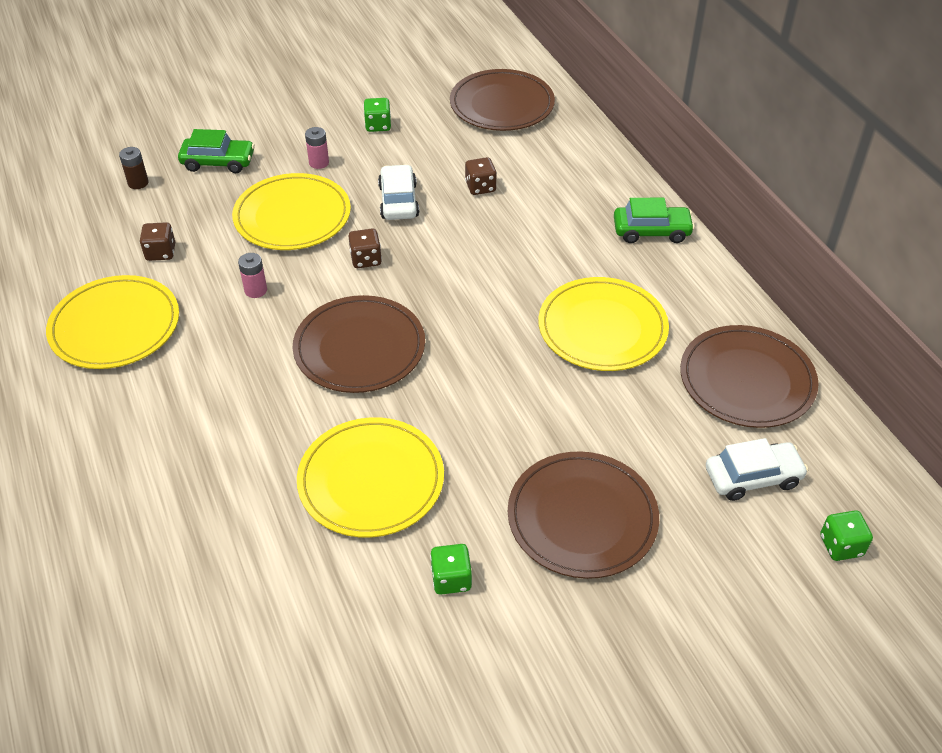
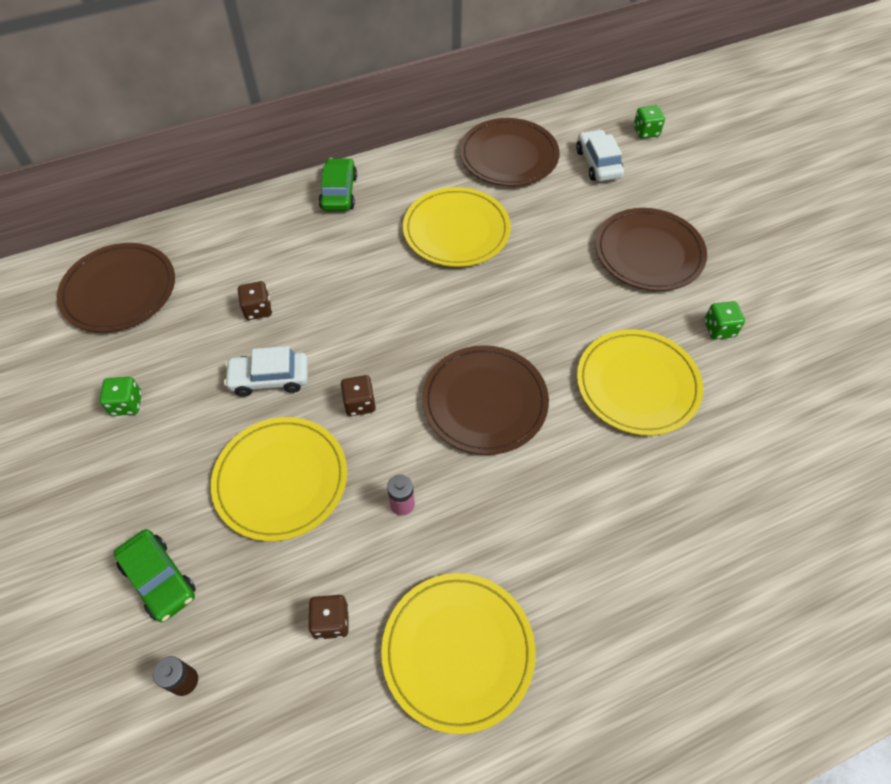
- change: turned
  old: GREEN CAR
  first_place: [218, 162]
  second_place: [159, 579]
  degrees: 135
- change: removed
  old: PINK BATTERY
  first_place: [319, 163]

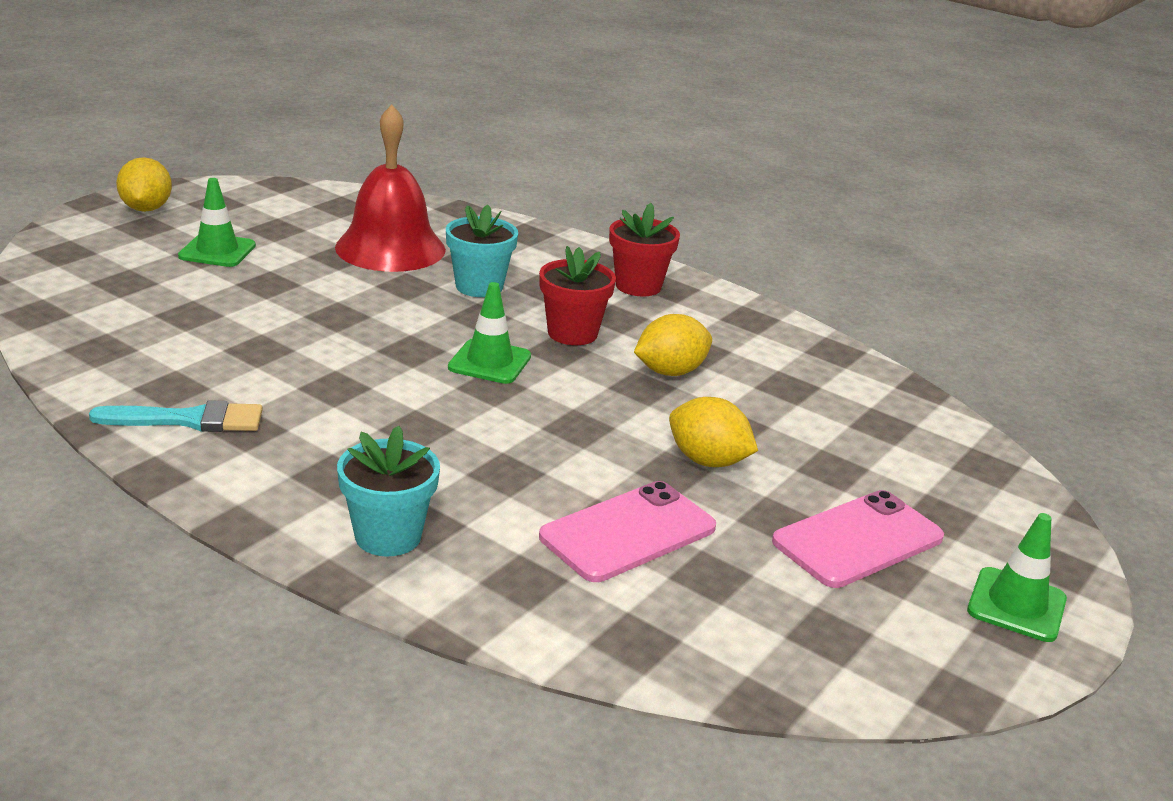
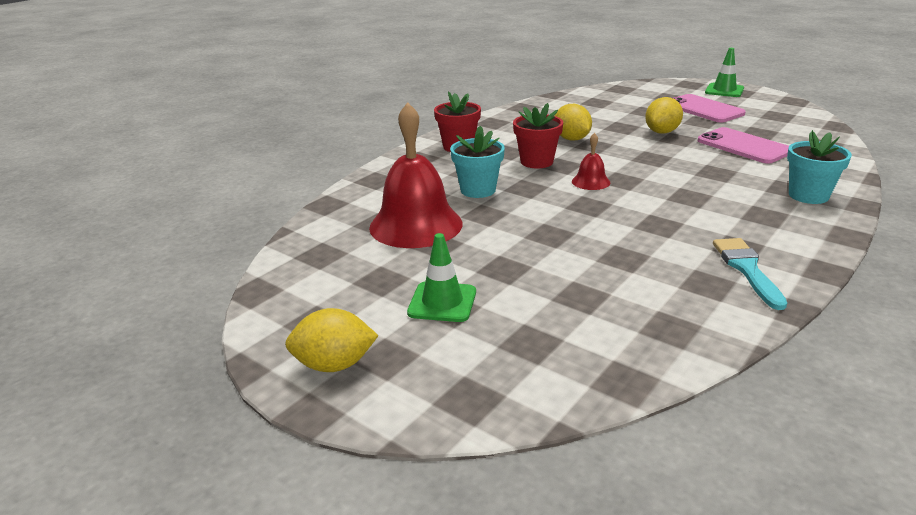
- change: replaced
  old: GREEN TRAFFIC CONE
  new: RED BELL
  first_place: [489, 362]
  second_place: [590, 182]

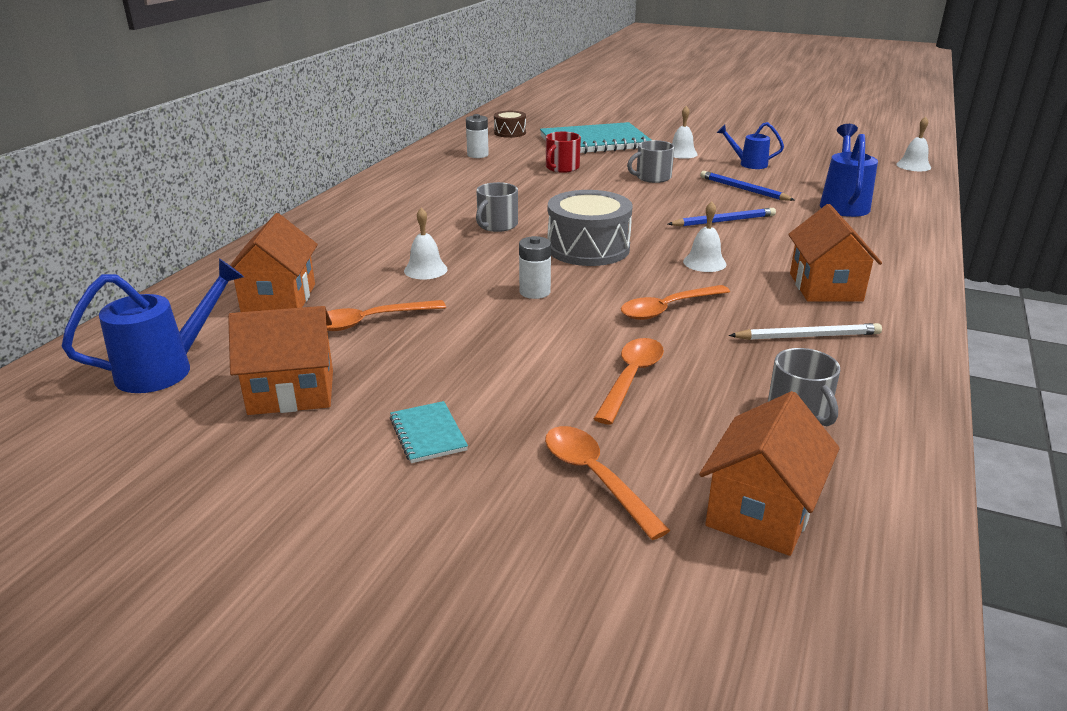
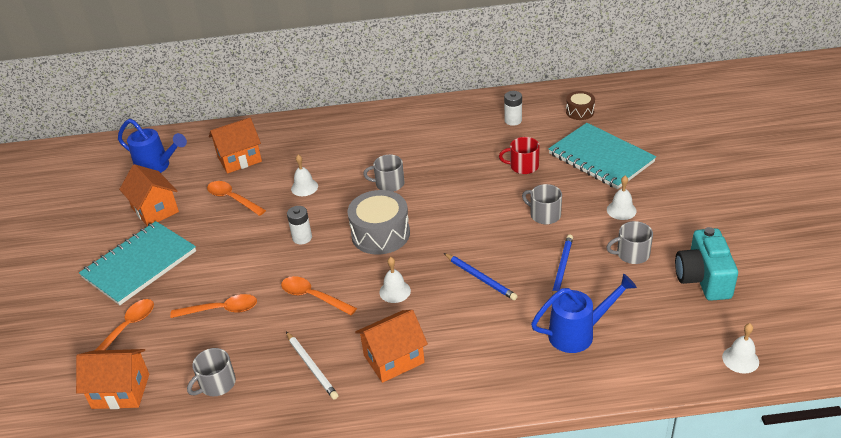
- change: resized
  old: TURQUOISE NOTEBOOK
  first_place: [428, 434]
  second_place: [139, 265]
  factor: 2.34
- change: replaced
  old: BLUE WATERING CAN
  new: GREY MUG
  first_place: [748, 164]
  second_place: [632, 254]
- change: added
  new: TURQUOISE CAMERA
  second_place: [703, 278]

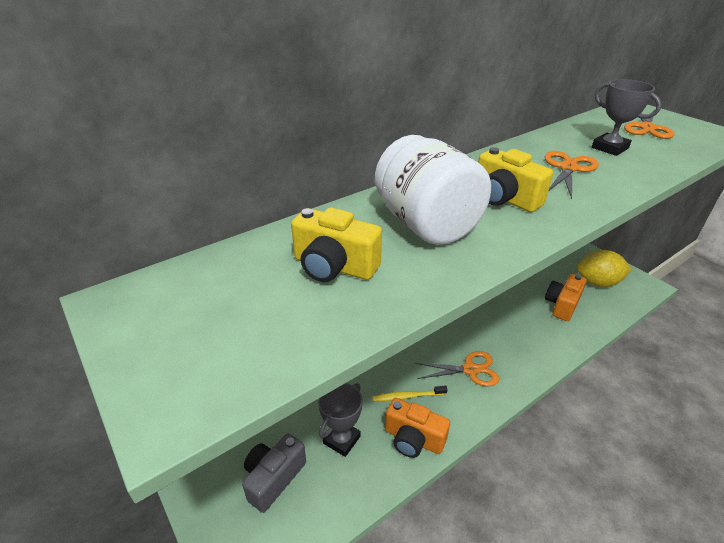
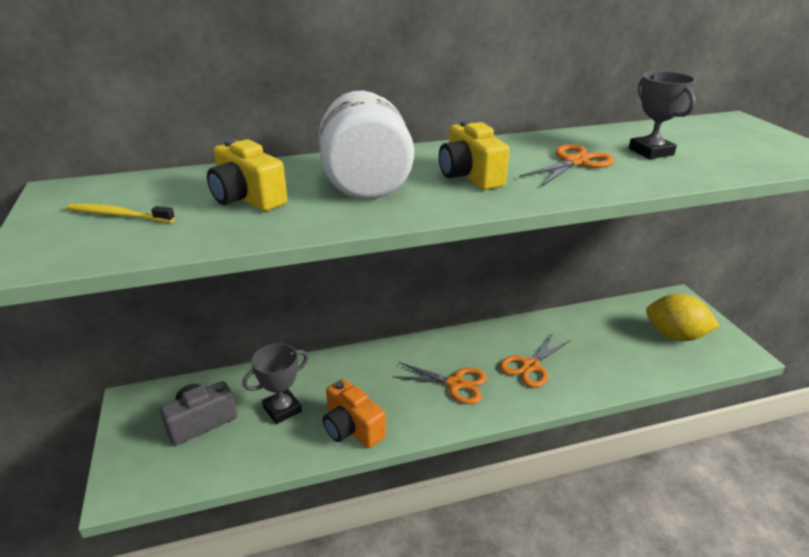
- change: moved
  old: YELLOW TOOTHBRUSH
  first_place: [407, 396]
  second_place: [118, 215]
- change: removed
  old: ORANGE CAMERA
  first_place: [562, 305]
- change: moved
  old: ORANGE SCISSORS
  first_place: [647, 128]
  second_place: [530, 366]

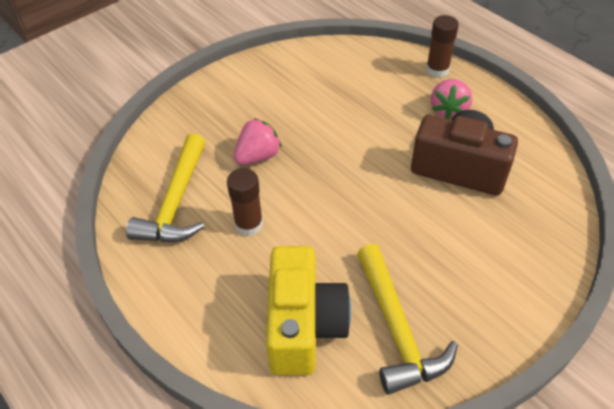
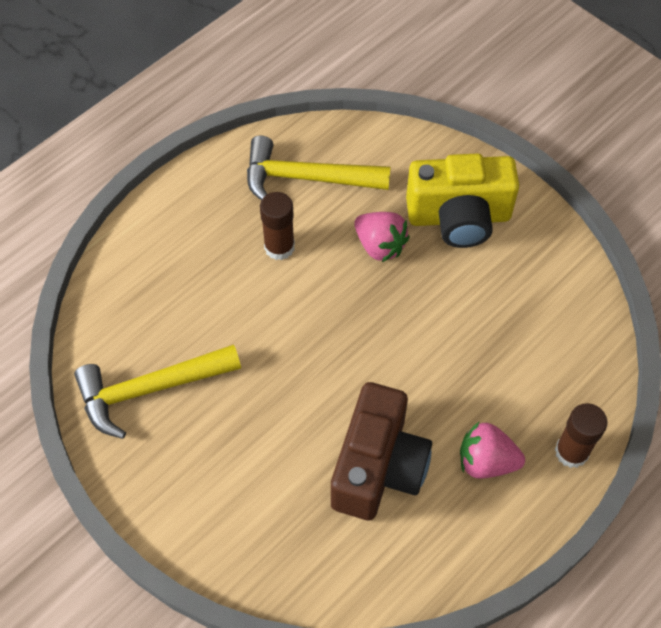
- change: moved
  old: YELLOW CAMERA
  first_place: [304, 326]
  second_place: [459, 217]

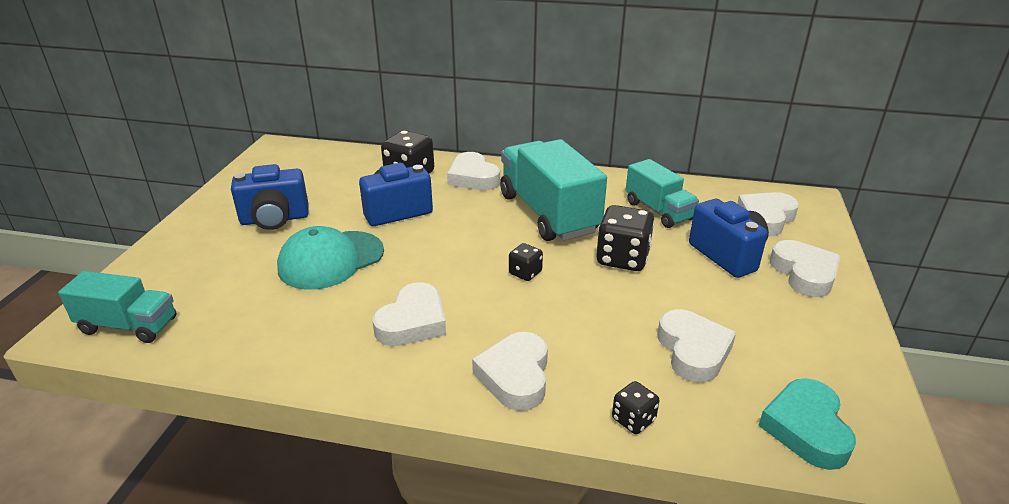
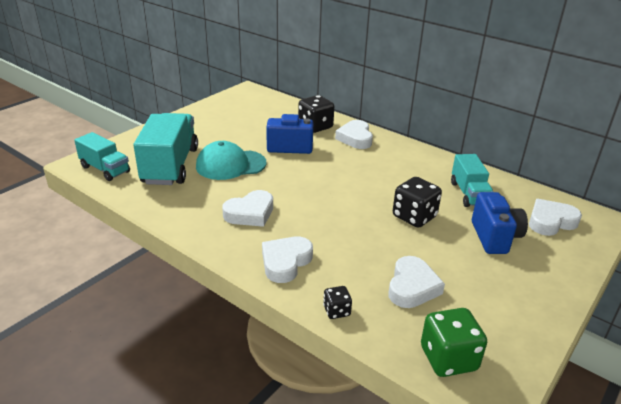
- change: removed
  old: BLUE CAMERA
  first_place: [275, 219]
- change: moved
  old: TURQUOISE TRUCK
  first_place: [548, 213]
  second_place: [170, 166]
- change: removed
  old: BLACK DICE
  first_place: [525, 273]
- change: replaced
  old: TURQUOISE HEART
  new: GREEN DICE
  first_place: [806, 428]
  second_place: [448, 358]
- change: removed
  old: WHITE HEART
  first_place: [804, 273]

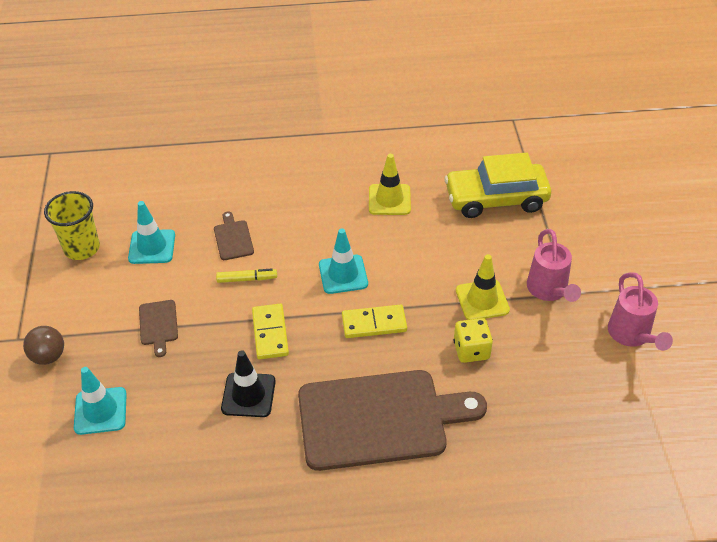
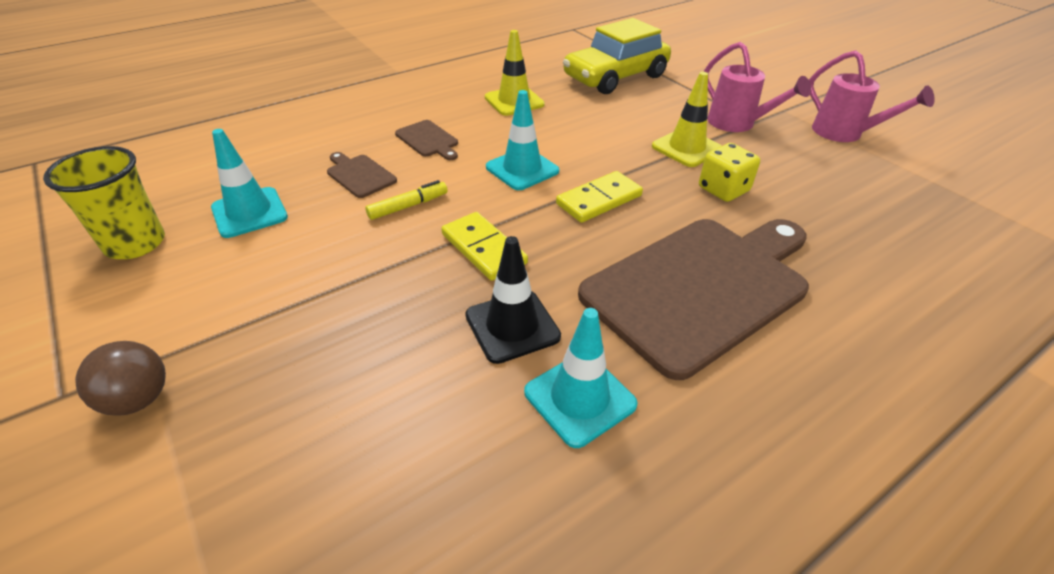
- change: moved
  old: TURQUOISE TRAFFIC CONE
  first_place: [100, 411]
  second_place: [580, 398]
- change: moved
  old: BROWN CUTTING BOARD
  first_place: [158, 325]
  second_place: [428, 140]

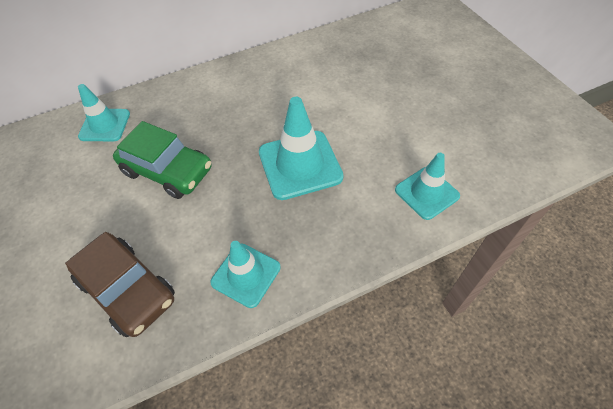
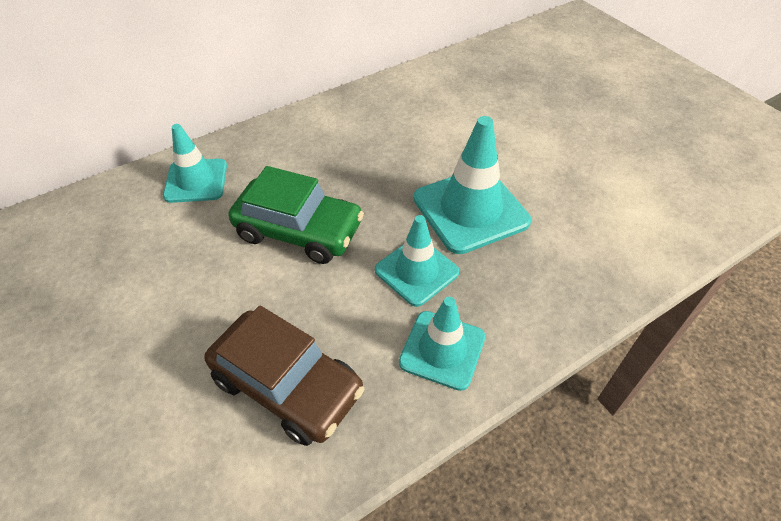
- change: moved
  old: TURQUOISE TRAFFIC CONE
  first_place: [426, 193]
  second_place: [416, 271]

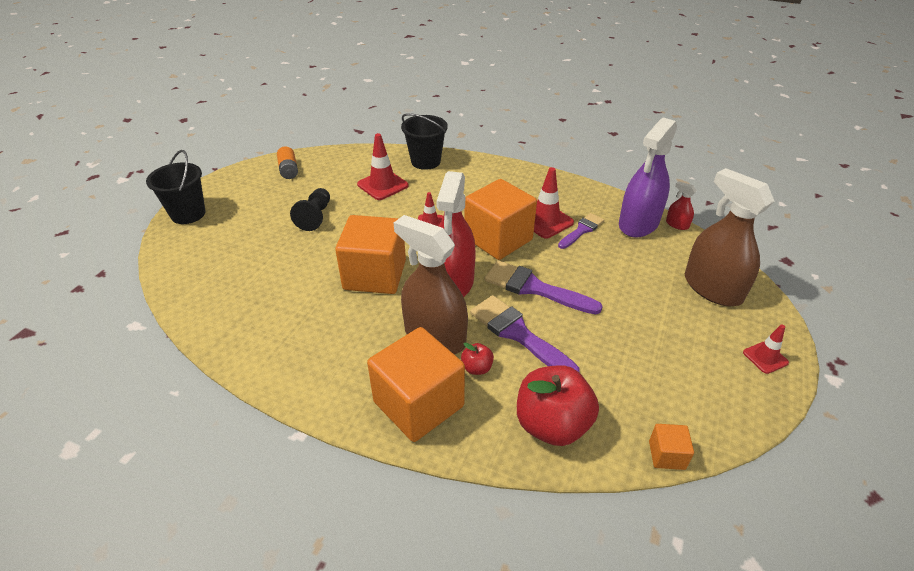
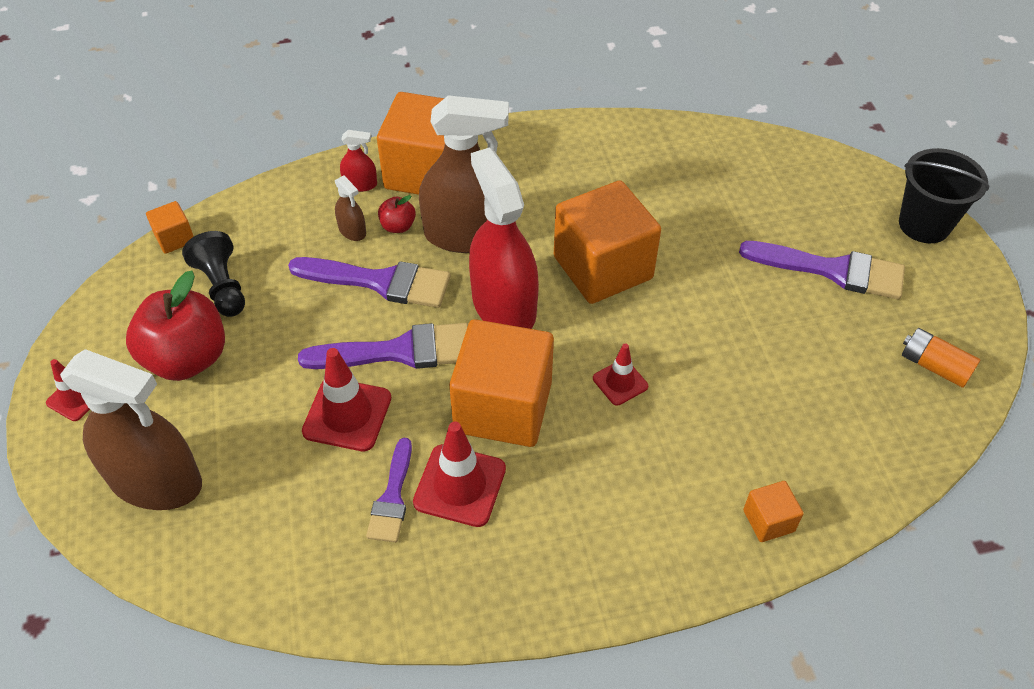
- change: moved
  old: BLACK PAWN
  first_place: [315, 217]
  second_place: [222, 286]
- change: moved
  old: RED TRAFFIC CONE
  first_place: [382, 185]
  second_place: [347, 415]
- change: replaced
  old: BLACK BUCKET
  new: ORANGE CUBE
  first_place: [425, 161]
  second_place: [768, 521]
- change: moved
  old: RED APPLE
  first_place: [552, 425]
  second_place: [187, 359]
- change: removed
  old: PURPLE SPRAY BOTTLE
  first_place: [638, 223]
- change: moved
  old: RED SPRAY BOTTLE
  first_place: [677, 224]
  second_place: [360, 184]
- change: added
  new: BROWN SPRAY BOTTLE
  second_place: [352, 231]
- change: added
  new: PURPLE BRUSH
  second_place: [832, 270]

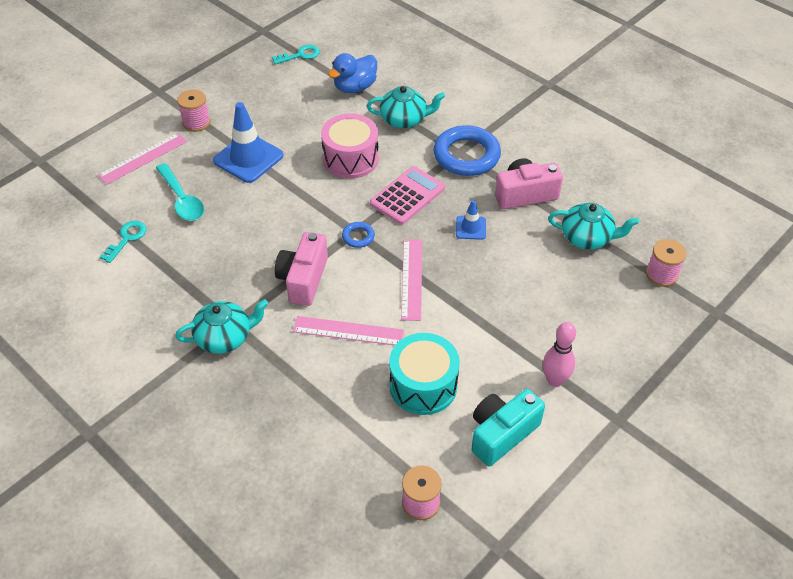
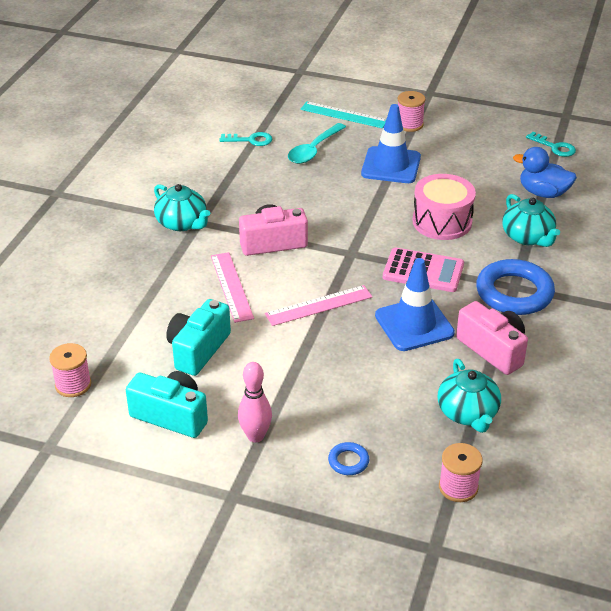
- change: recoloured
  old: PINK RULER
  new: TURQUOISE RULER
  first_place: [143, 158]
  second_place: [343, 115]
- change: moved
  old: BLUE RING
  first_place: [358, 237]
  second_place: [348, 461]
- change: replaced
  old: TURQUOISE DRUM
  new: TURQUOISE CAMERA
  first_place: [423, 385]
  second_place: [198, 349]
- change: resized
  old: BLUE TRAFFIC CONE
  first_place: [471, 228]
  second_place: [414, 324]
  factor: 1.93

